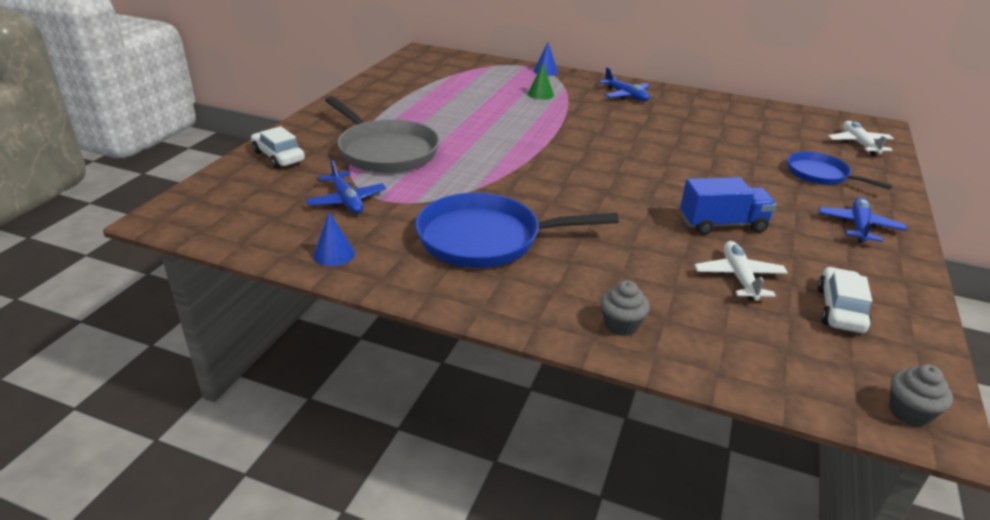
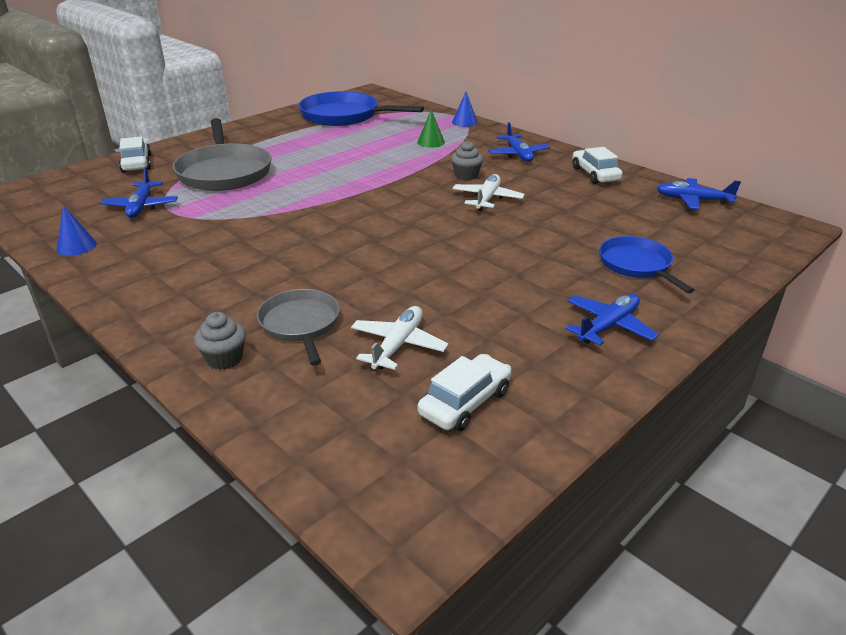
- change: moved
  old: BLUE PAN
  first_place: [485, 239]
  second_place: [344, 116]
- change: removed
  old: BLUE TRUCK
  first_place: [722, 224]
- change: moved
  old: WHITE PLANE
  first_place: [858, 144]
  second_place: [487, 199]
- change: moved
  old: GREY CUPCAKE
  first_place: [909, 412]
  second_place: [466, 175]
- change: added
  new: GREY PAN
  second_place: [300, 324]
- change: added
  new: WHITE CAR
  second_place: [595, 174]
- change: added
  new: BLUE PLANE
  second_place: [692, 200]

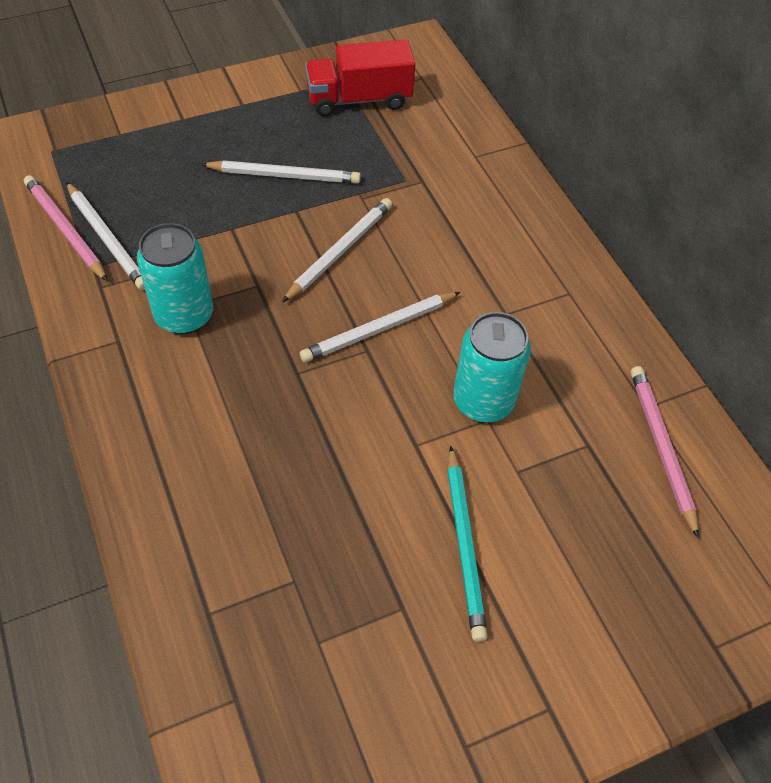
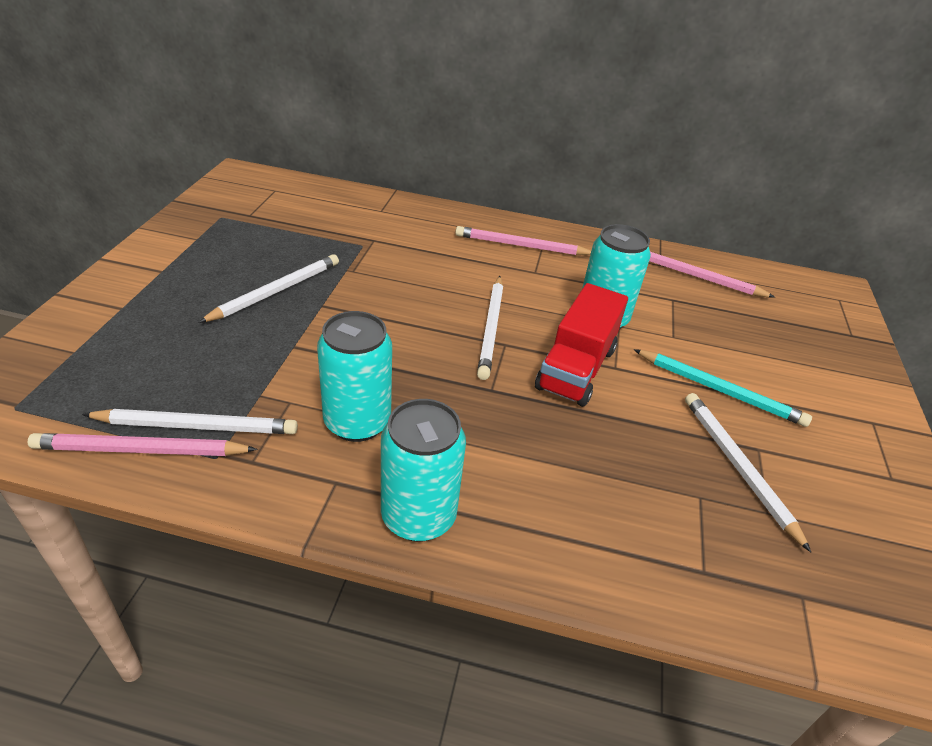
- change: moved
  old: WHITE PENCIL
  first_place: [340, 251]
  second_place: [738, 467]
- change: moved
  old: RED TRUCK
  first_place: [359, 99]
  second_place: [576, 368]
- change: added
  new: TURQUOISE CAN
  second_place: [418, 516]
- change: added
  new: PINK PENCIL
  second_place: [521, 246]

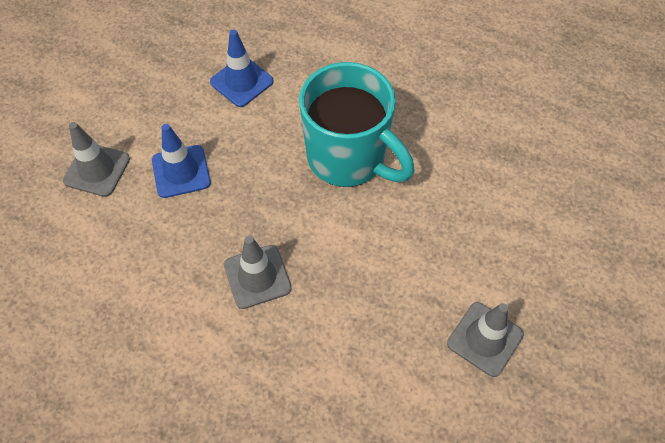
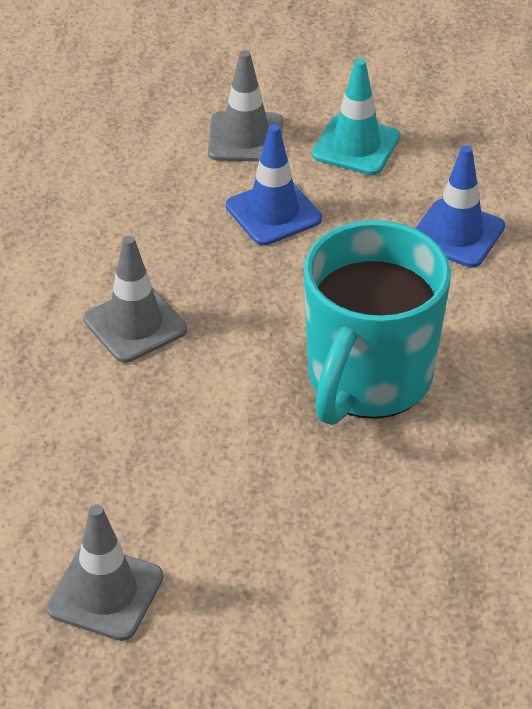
- change: added
  new: TURQUOISE TRAFFIC CONE
  second_place: [356, 146]

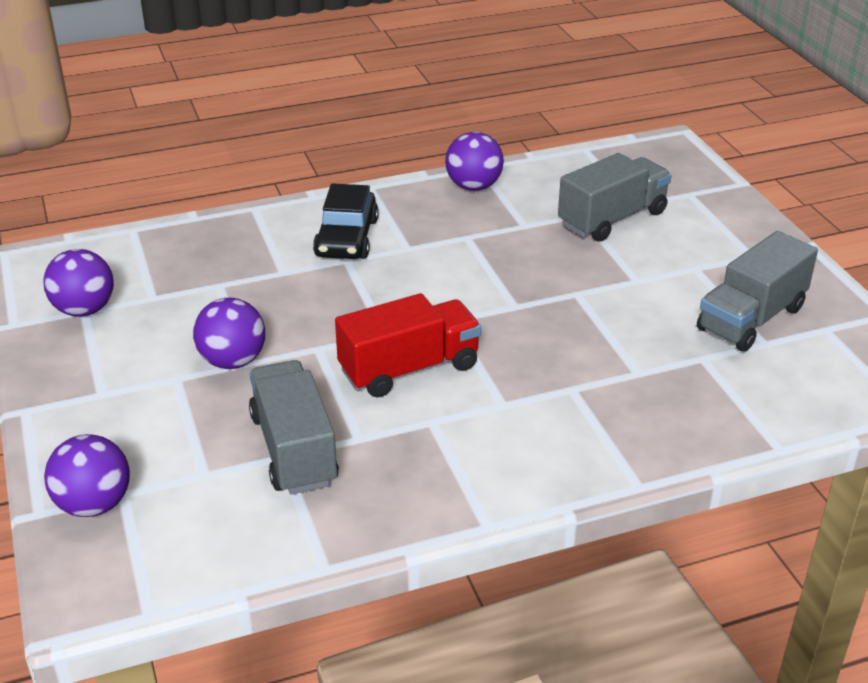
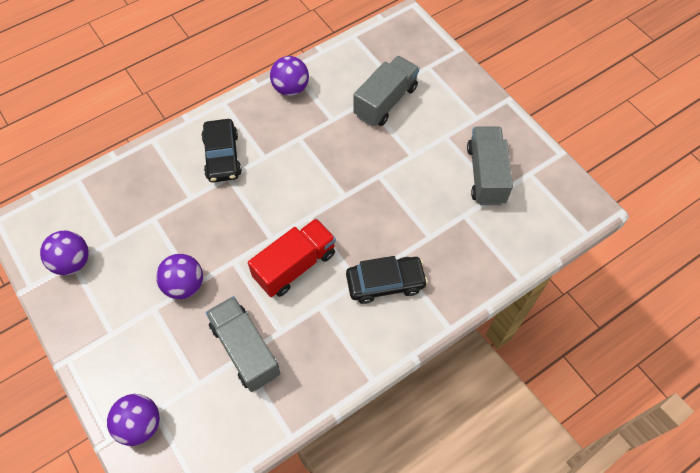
- change: turned
  old: GREY TRUCK
  first_place: [751, 319]
  second_place: [486, 175]
  degrees: 150
- change: added
  new: BLACK CAR
  second_place: [385, 283]

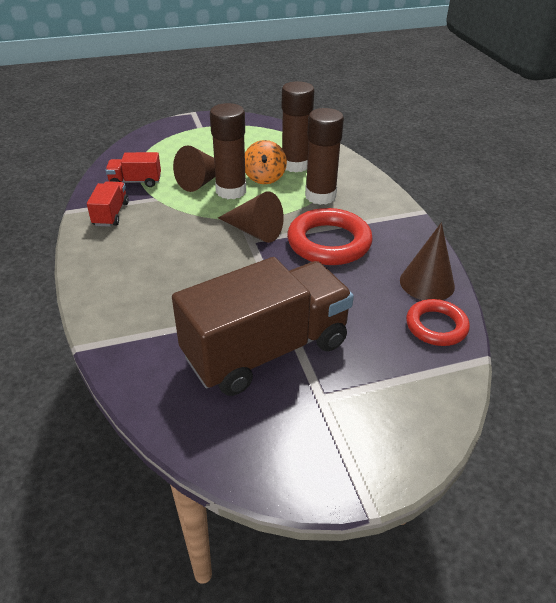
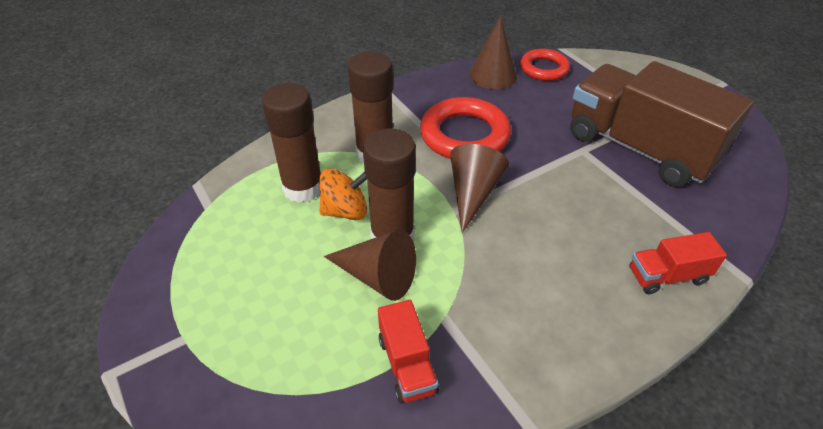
- change: moved
  old: RED TRUCK
  first_place: [111, 214]
  second_place: [667, 276]

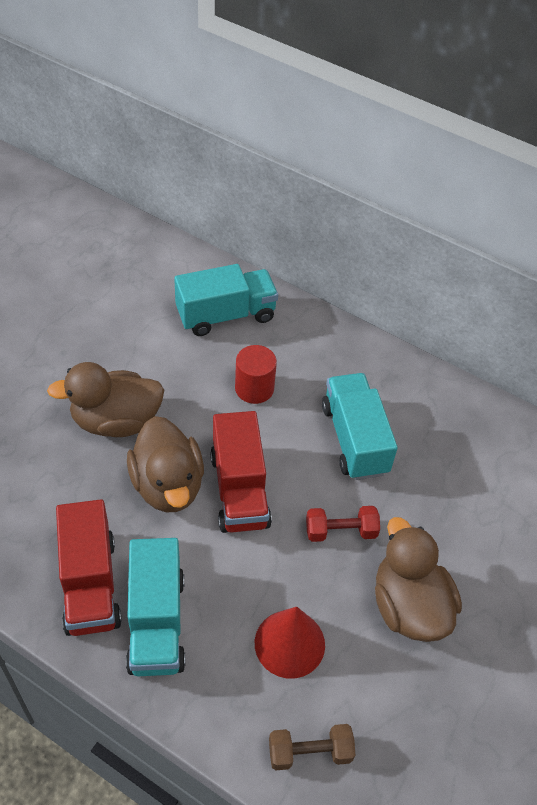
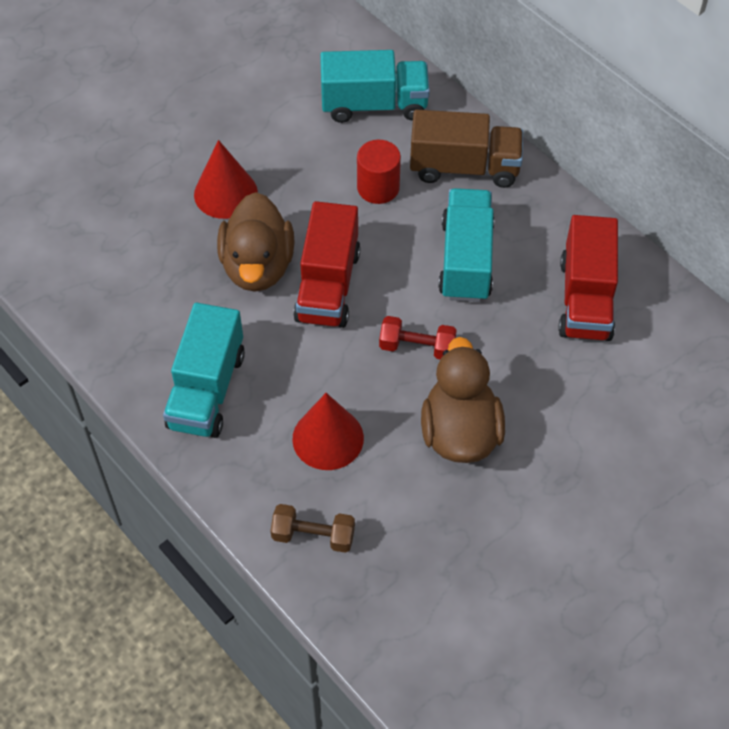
- change: replaced
  old: BROWN DUCK
  new: RED CONE
  first_place: [116, 421]
  second_place: [225, 193]
- change: moved
  old: RED TRUCK
  first_place: [90, 584]
  second_place: [585, 299]
- change: added
  new: BROWN TRUCK
  second_place: [464, 167]

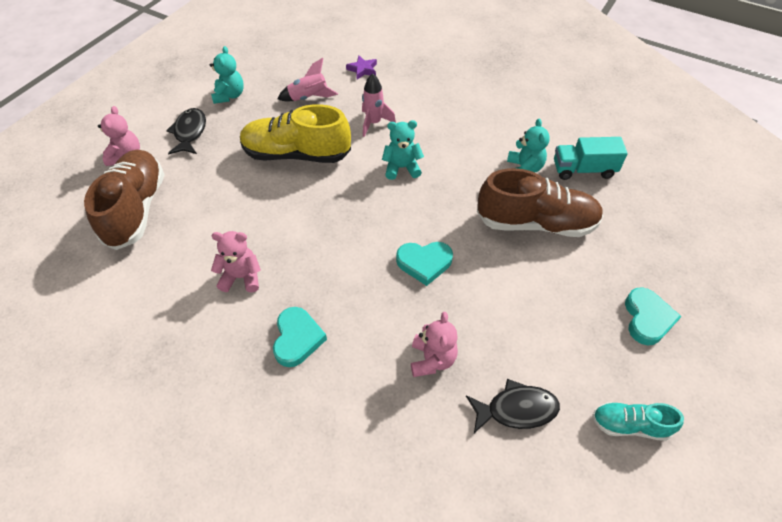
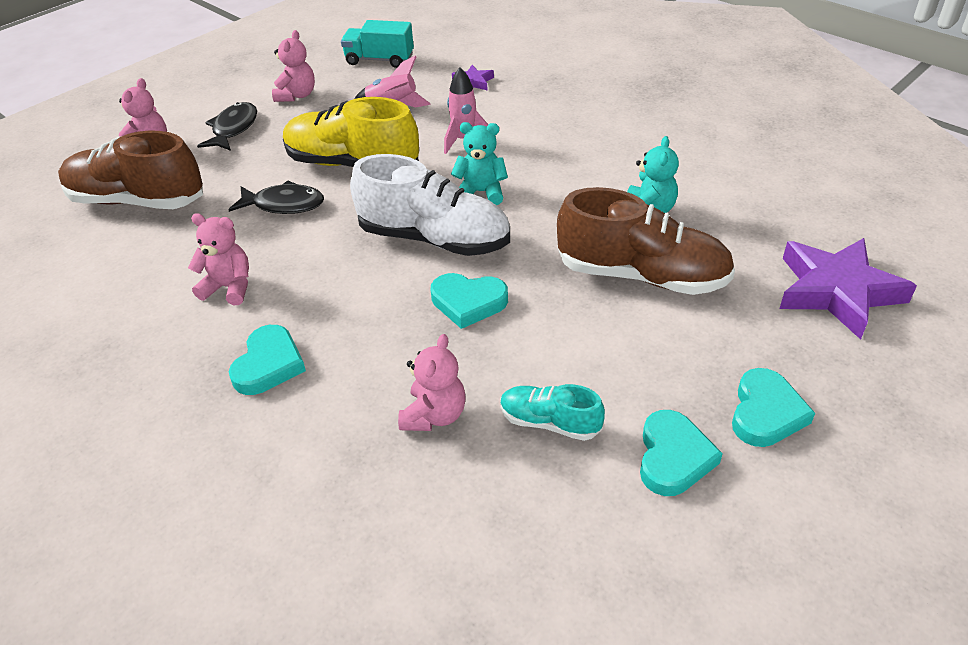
- change: turned
  old: BROWN SHOE
  first_place: [136, 209]
  second_place: [137, 201]
  degrees: -90
- change: recoloured
  old: TURQUOISE TEDDY BEAR
  new: PINK TEDDY BEAR
  first_place: [229, 95]
  second_place: [297, 95]
- change: moved
  old: BLACK FISH
  first_place: [516, 409]
  second_place: [284, 205]
- change: moved
  old: TURQUOISE TRUCK
  first_place: [583, 170]
  second_place: [379, 60]
- change: moved
  old: TURQUOISE SHOE
  first_place: [629, 425]
  second_place: [549, 422]
- change: added
  new: WHITE SHOE
  second_place: [434, 239]
- change: added
  new: TURQUOISE HEART
  second_place: [673, 457]
- change: added
  new: PURPLE STAR
  second_place: [837, 291]

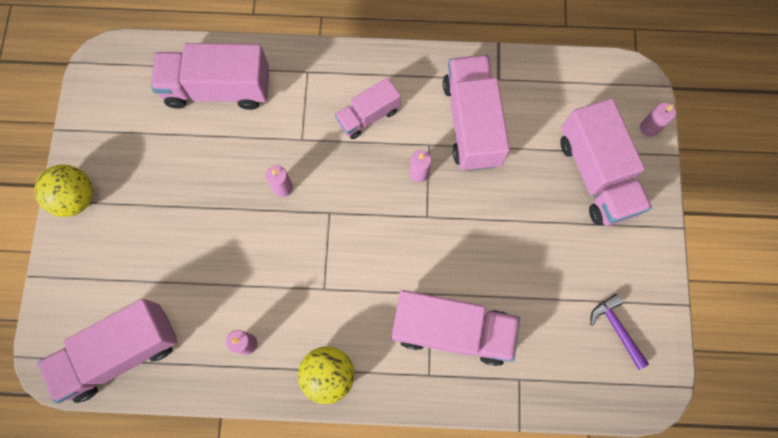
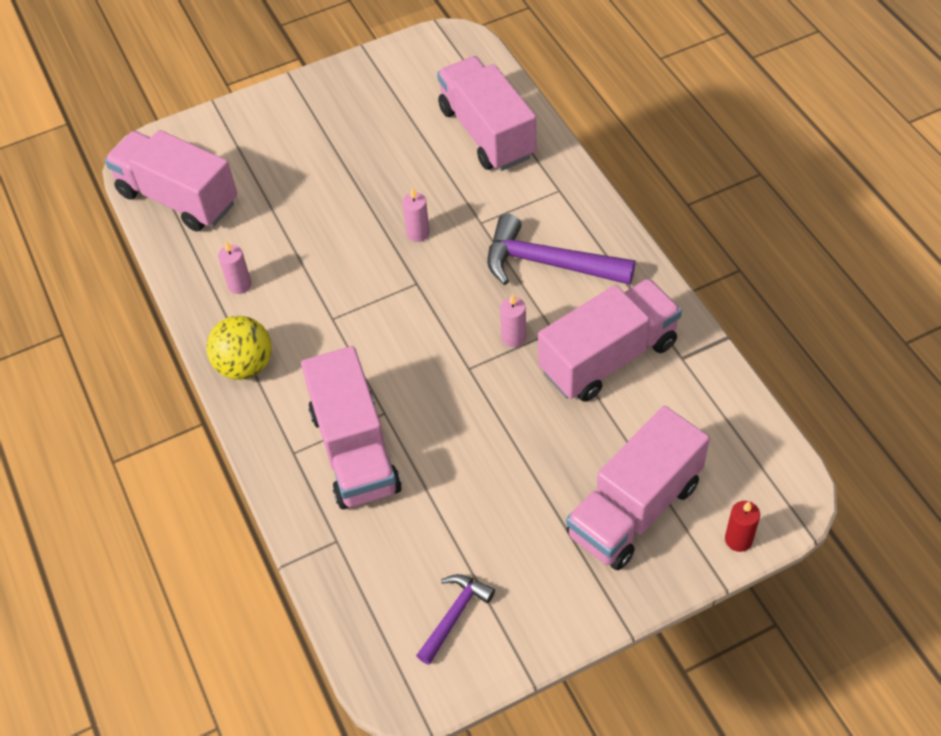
- change: removed
  old: YELLOW BALL
  first_place: [76, 198]
- change: replaced
  old: PINK TRUCK
  new: PURPLE HAMMER
  first_place: [368, 116]
  second_place: [547, 263]
- change: recoloured
  old: PINK CANDLE
  new: RED CANDLE
  first_place: [649, 128]
  second_place: [738, 540]

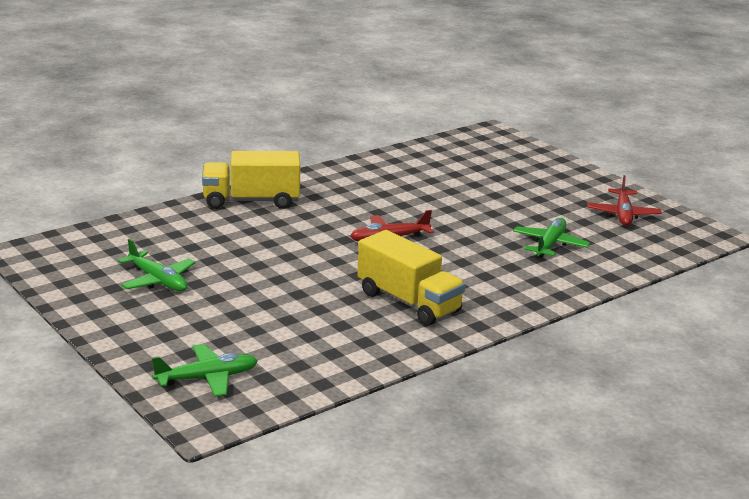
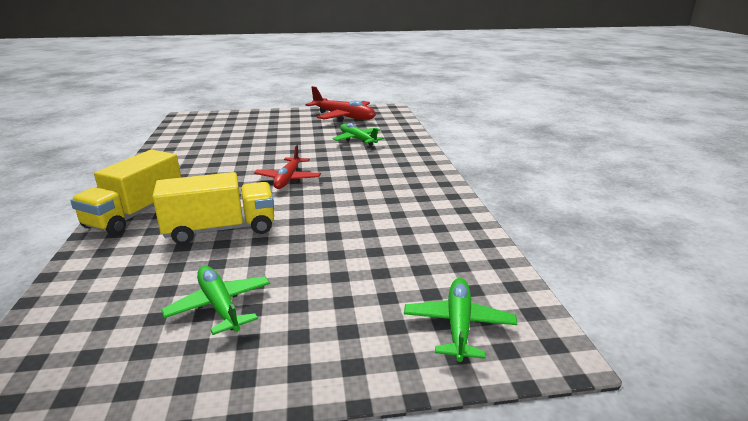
- change: turned
  old: GREEN PLANE
  first_place: [158, 280]
  second_place: [220, 306]
  degrees: -105
- change: moved
  old: YELLOW TRUCK
  first_place: [408, 302]
  second_place: [221, 229]
- change: resized
  old: RED PLANE
  first_place: [623, 214]
  second_place: [343, 117]
  factor: 1.52

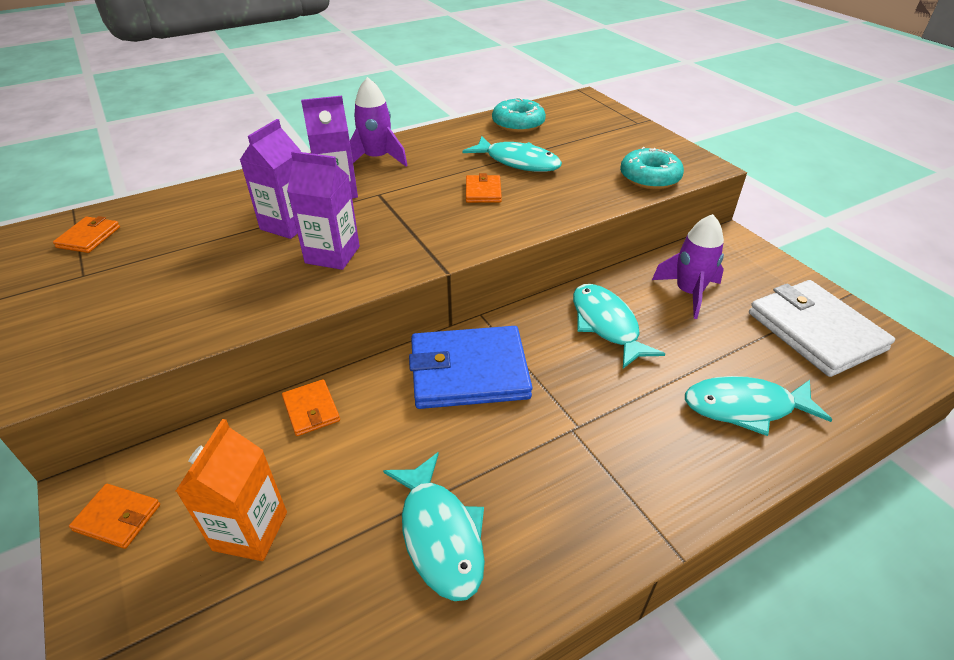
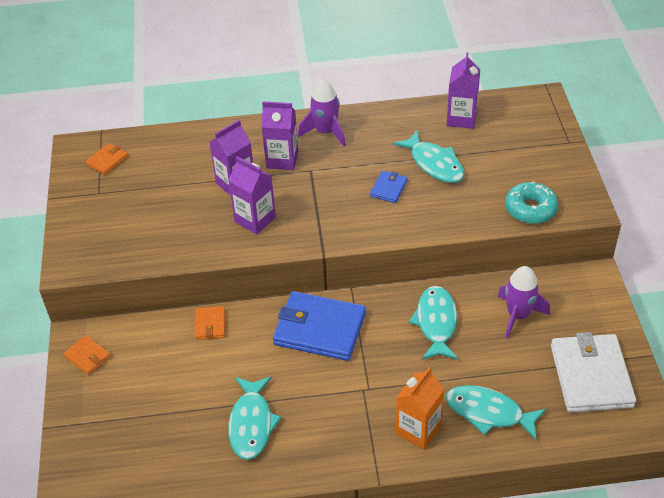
- change: moved
  old: ORANGE CARTON
  first_place: [250, 531]
  second_place: [418, 430]
- change: recoloured
  old: ORANGE WALLET
  new: BLUE WALLET
  first_place: [483, 191]
  second_place: [389, 188]
- change: replaced
  old: TURQUOISE DONUT
  new: PURPLE CARTON
  first_place: [518, 124]
  second_place: [461, 118]

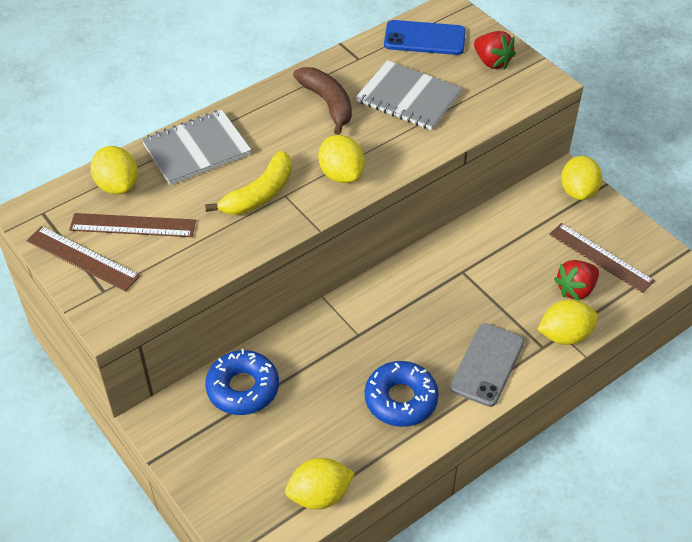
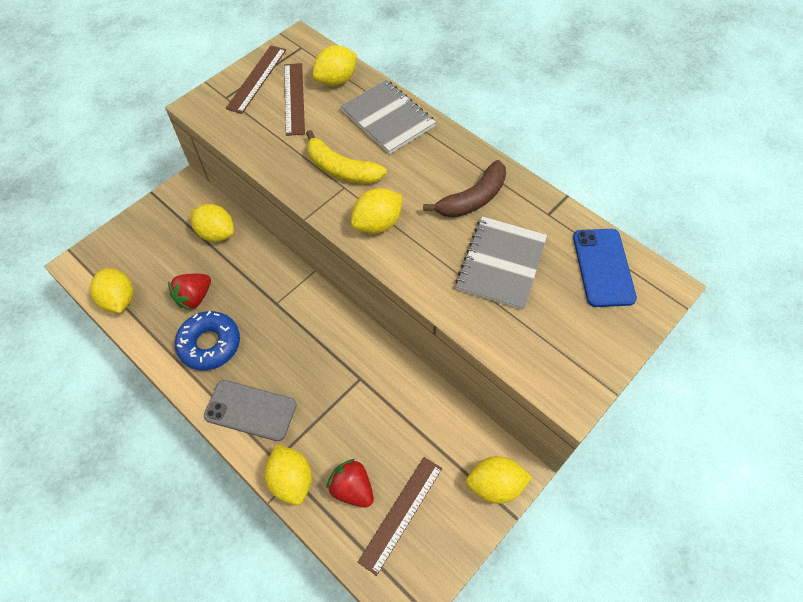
- change: replaced
  old: BLUE DONUT
  new: YELLOW LEMON
  first_place: [243, 388]
  second_place: [216, 233]
- change: moved
  old: RED STRAWBERRY
  first_place: [492, 62]
  second_place: [194, 297]

